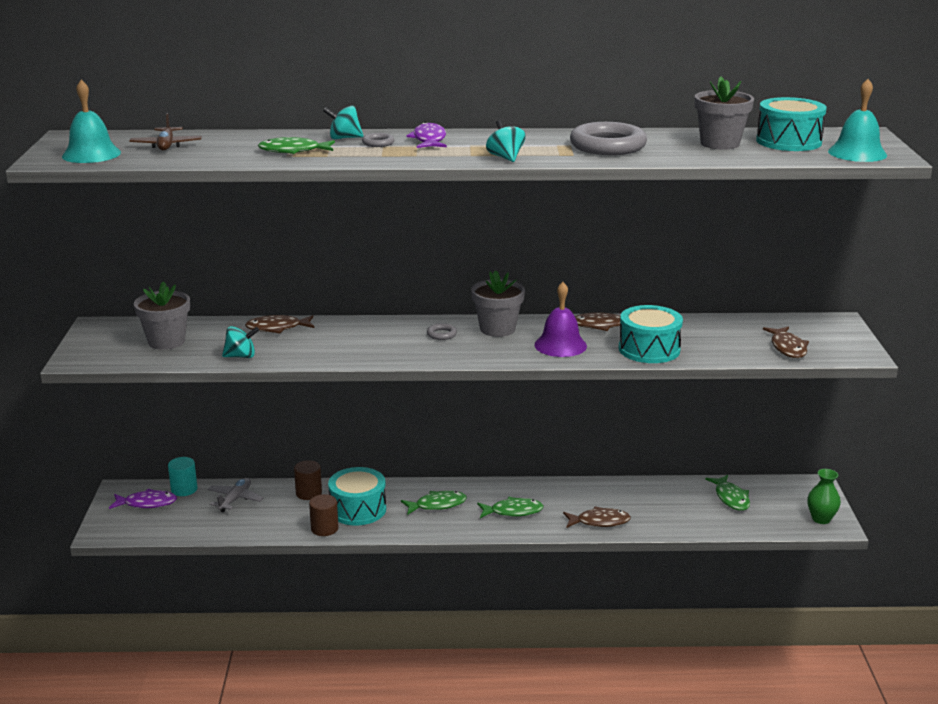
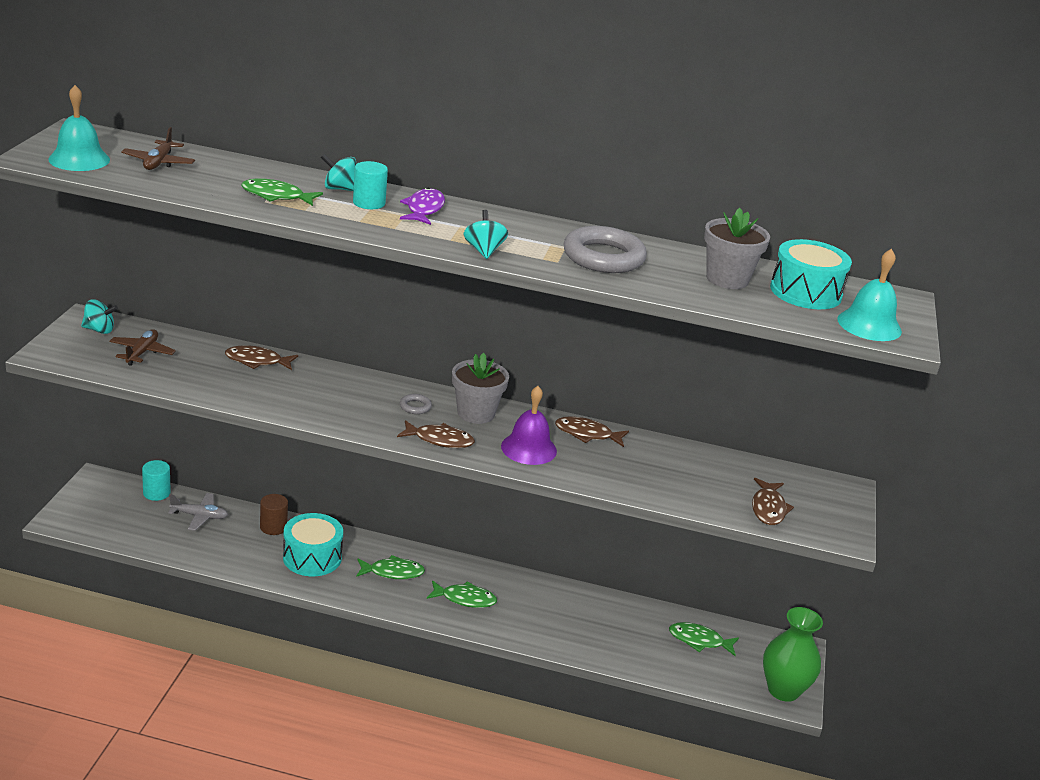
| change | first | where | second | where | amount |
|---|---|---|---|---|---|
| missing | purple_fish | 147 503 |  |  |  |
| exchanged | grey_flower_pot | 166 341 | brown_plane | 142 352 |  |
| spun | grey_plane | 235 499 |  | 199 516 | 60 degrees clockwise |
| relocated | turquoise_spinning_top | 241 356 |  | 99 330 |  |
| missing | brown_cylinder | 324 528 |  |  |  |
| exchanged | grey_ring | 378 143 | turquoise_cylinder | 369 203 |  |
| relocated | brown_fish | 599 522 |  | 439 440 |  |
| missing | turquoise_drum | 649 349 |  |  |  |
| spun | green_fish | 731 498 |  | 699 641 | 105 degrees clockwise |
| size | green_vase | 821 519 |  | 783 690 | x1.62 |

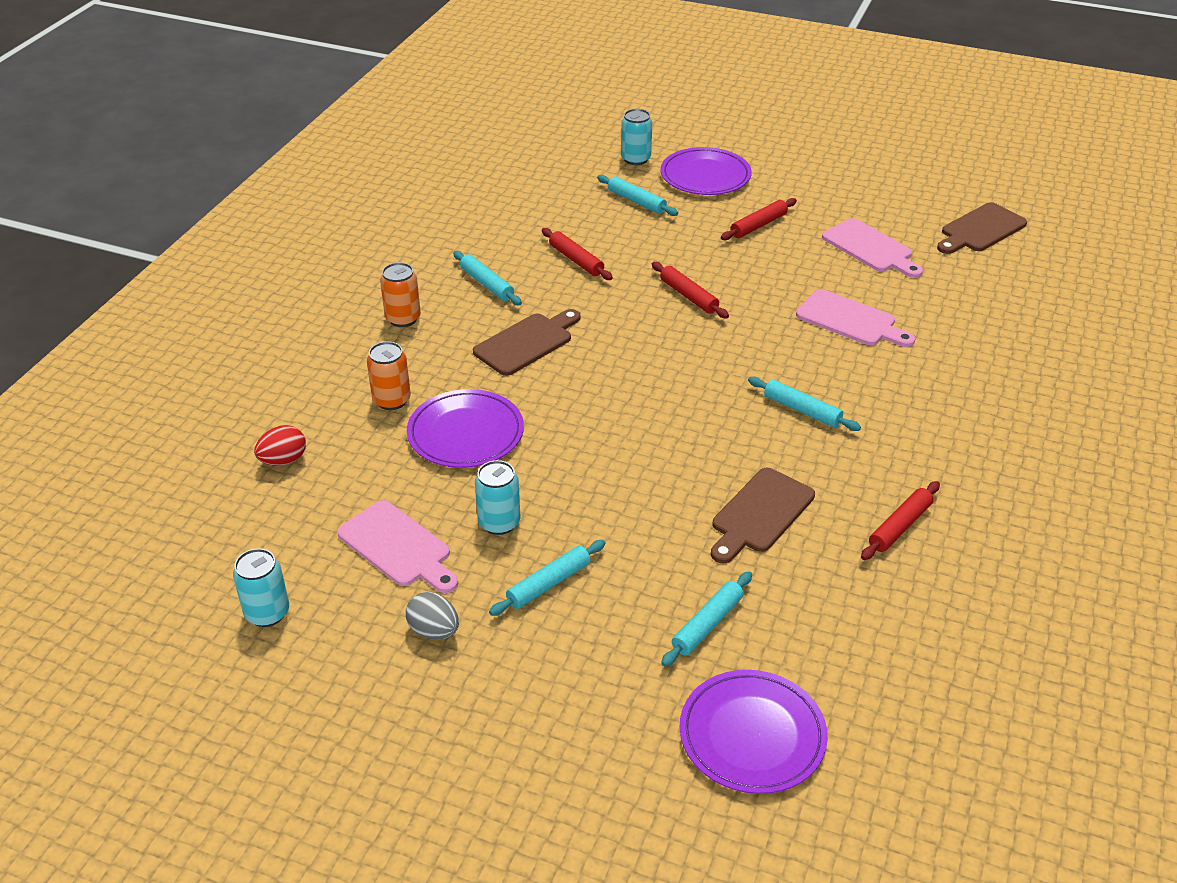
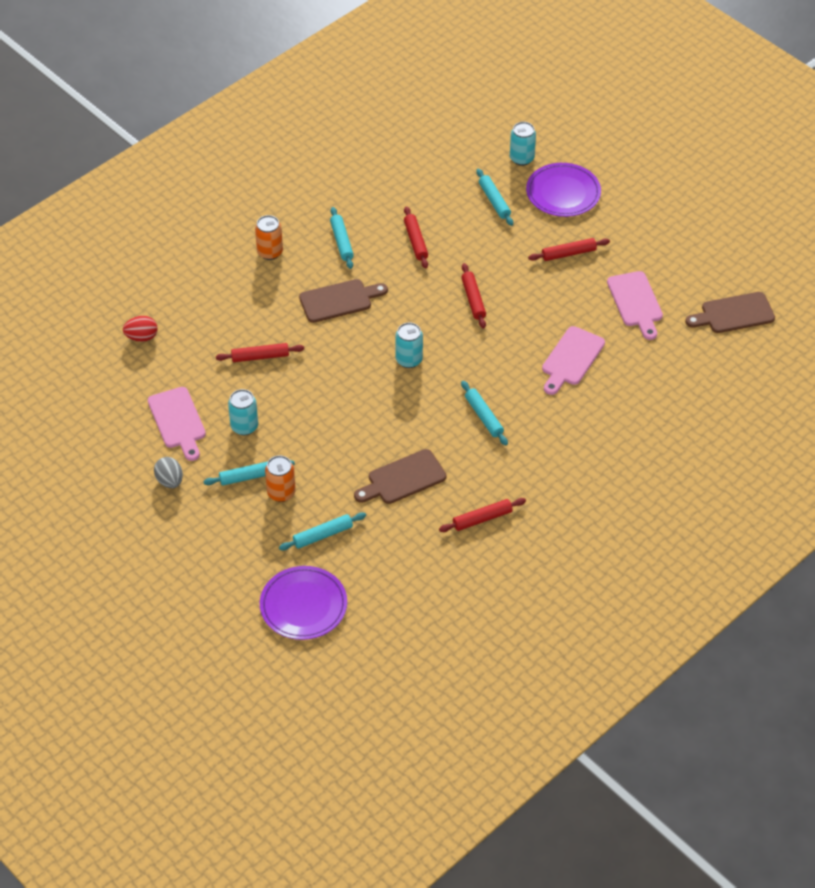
| change | first | where | second | where | amount |
|---|---|---|---|---|---|
| relocated | turquoise_can | 267 613 |  | 409 360 |  |
| relocated | orange_can | 392 400 |  | 281 493 |  |
| exchanged | purple_plate | 465 433 | red_rolling_pin | 260 357 |  |
| spun | pink_cutting_board | 850 320 |  | 571 359 | 60 degrees clockwise |

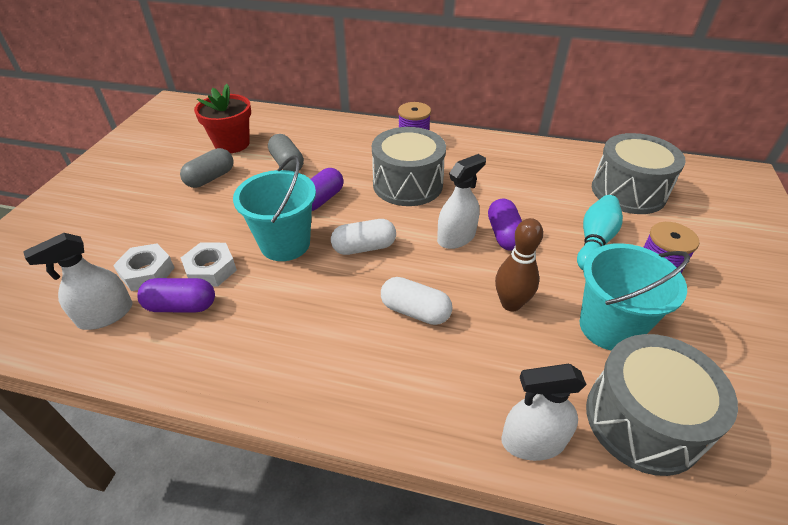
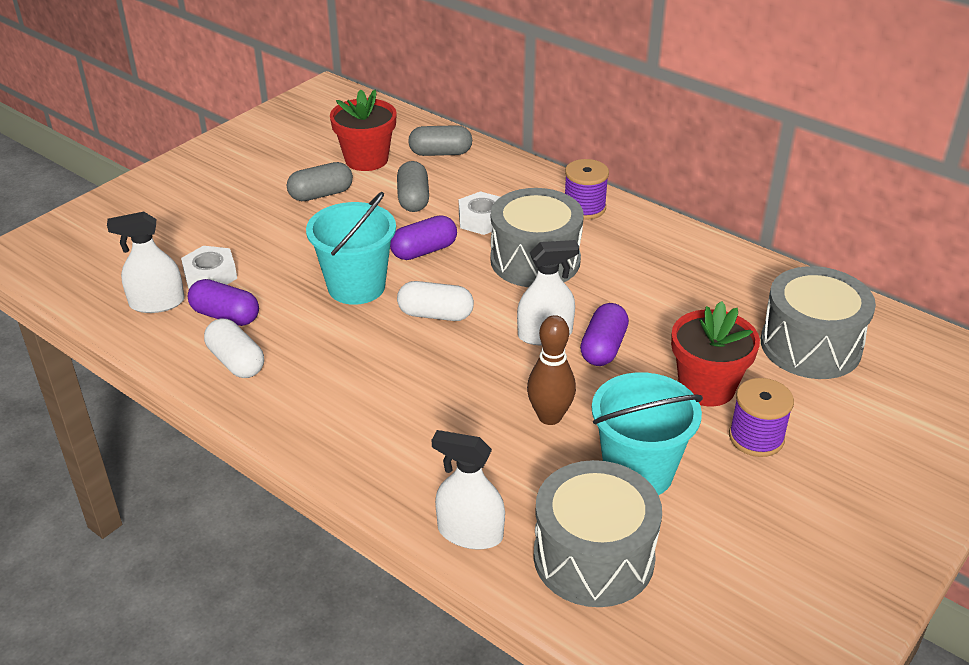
| change | first | where | second | where | amount |
|---|---|---|---|---|---|
| relocated | white_nut | 211 269 |  | 482 219 |  |
| relocated | white_capsule | 415 311 |  | 236 362 |  |
| exchanged | turquoise_bowling_pin | 594 241 | red_flower_pot | 706 387 |  |
| appeared |  |  | grey_capsule | 440 153 |  |

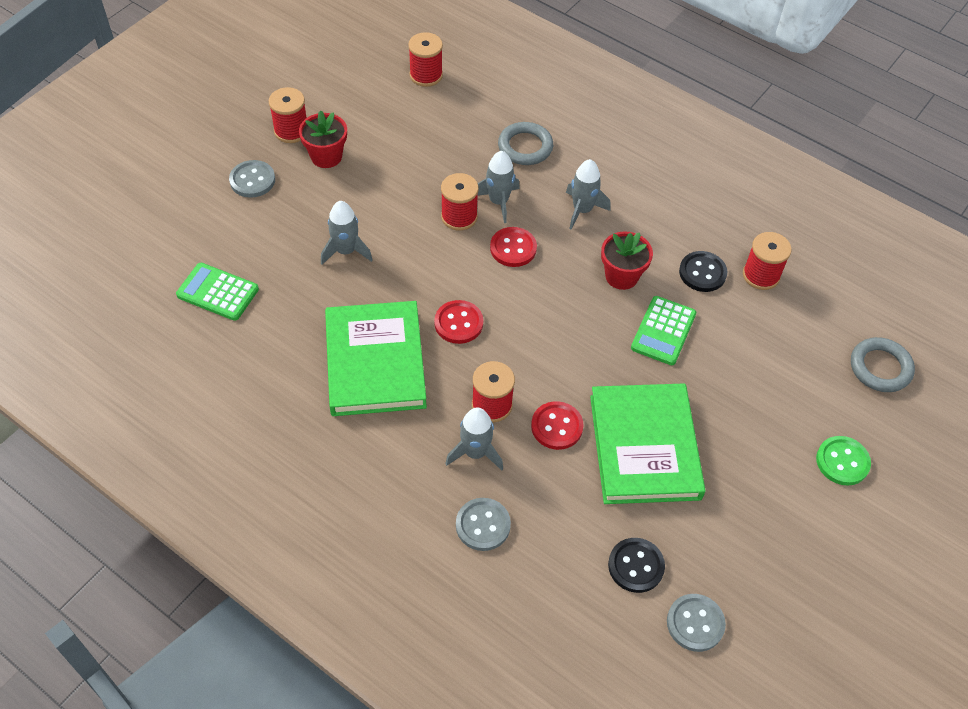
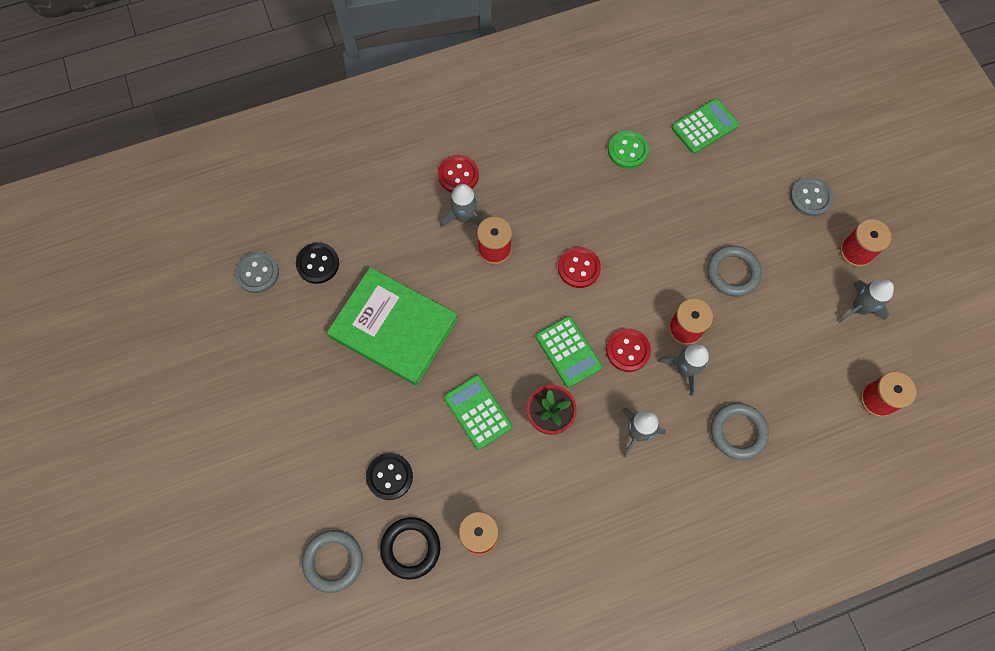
| change | first | where | second | where | amount |
|---|---|---|---|---|---|
| missing | red_flower_pot | 326 156 |  |  |  |
| relocated | grey_rocket | 346 251 |  | 859 308 |  |
| missing | green_book | 375 362 |  |  |  |
| missing | grey_button | 483 525 |  |  |  |
| relocated | red_button | 557 426 |  | 458 175 |  |
| relocated | black_button | 702 273 |  | 389 476 |  |
| relocated | green_button | 842 461 |  | 628 150 |  |
| appeared |  |  | black_ring | 410 548 |  |
| appeared |  |  | green_calculator | 568 352 |  |
| appeared |  |  | grey_ring | 732 272 |  |

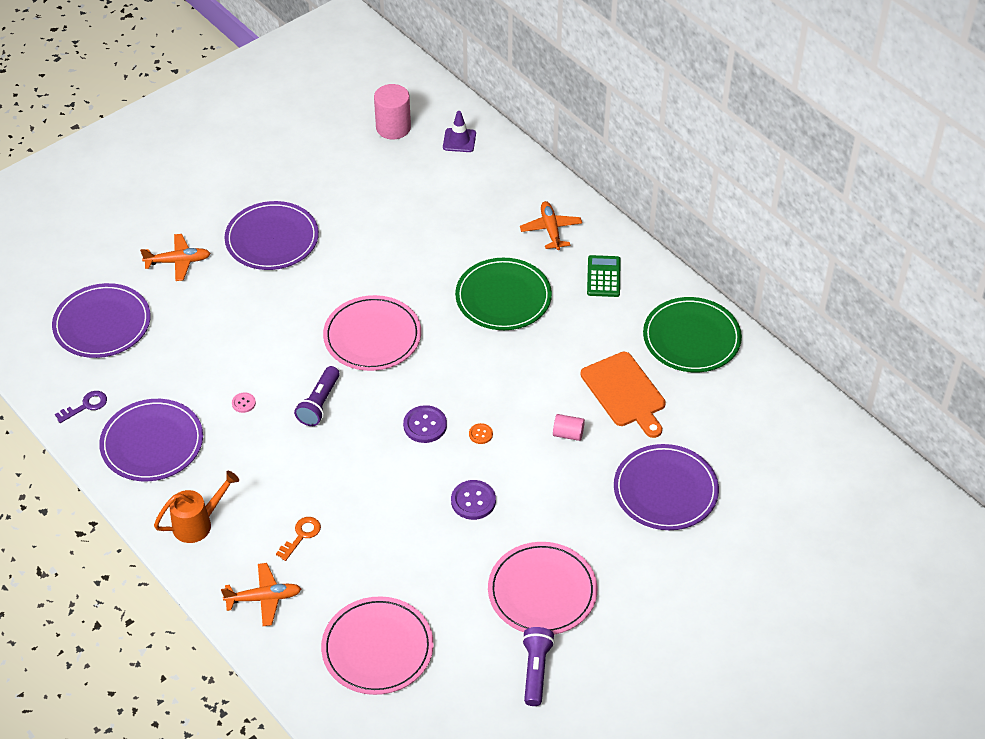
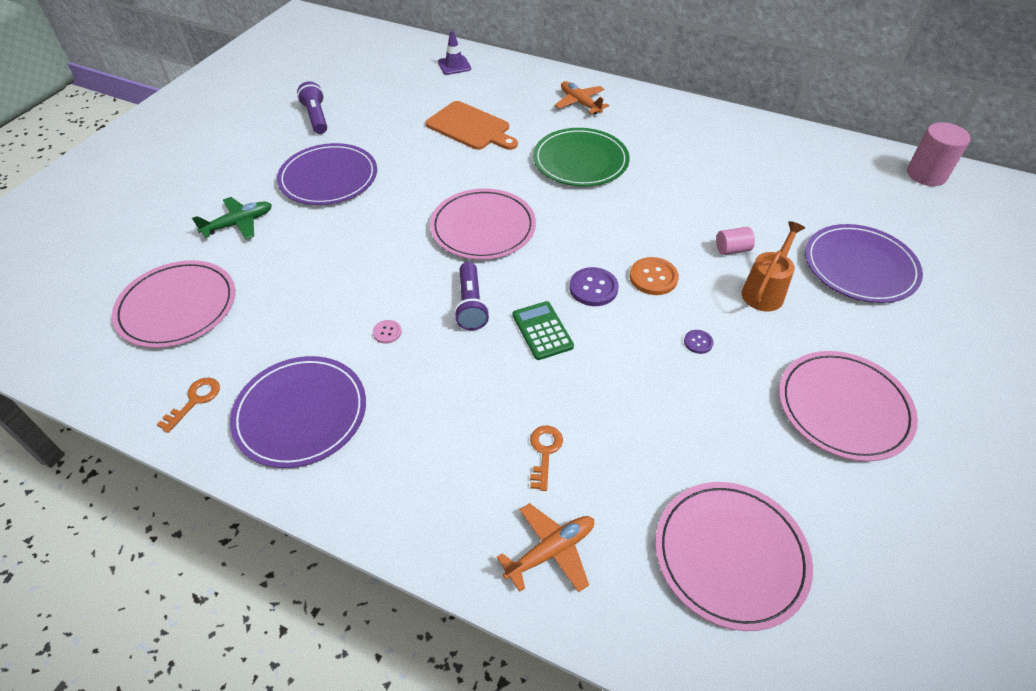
| change | first | where | second | where | amount |
|---|---|---|---|---|---|
| colour | purple_plate | 102 324 | pink_plate | 177 307 |  |
| colour | purple_key | 86 406 | orange_key | 195 400 |  |
| colour | orange_plane | 178 261 | green_plane | 239 223 |  |
| relocated | orange_watering_can | 198 524 |  | 765 291 |  |
| relocated | pink_cylinder | 393 128 |  | 926 174 |  |
| size | purple_button | 473 501 |  | 698 342 | x0.55 |
| size | orange_button | 480 434 |  | 653 277 | x1.82 |
| relocated | purple_flashlight | 536 670 |  | 316 117 |  |
| relocated | orange_cutting_board | 625 392 |  | 470 127 |  |
| relocated | green_calculator | 603 277 |  | 542 331 |  |
| missing | green_plate | 691 338 |  |  |  |

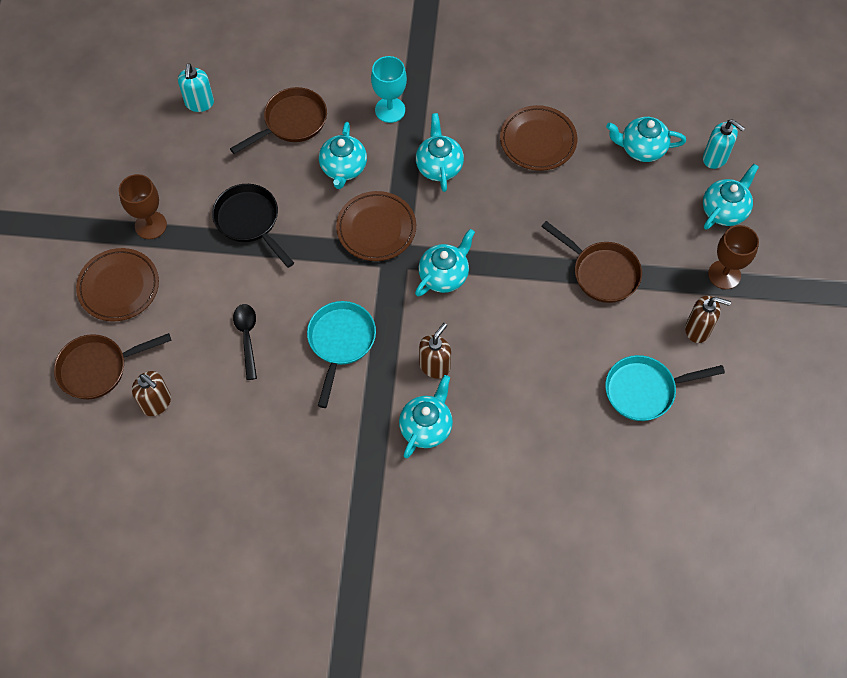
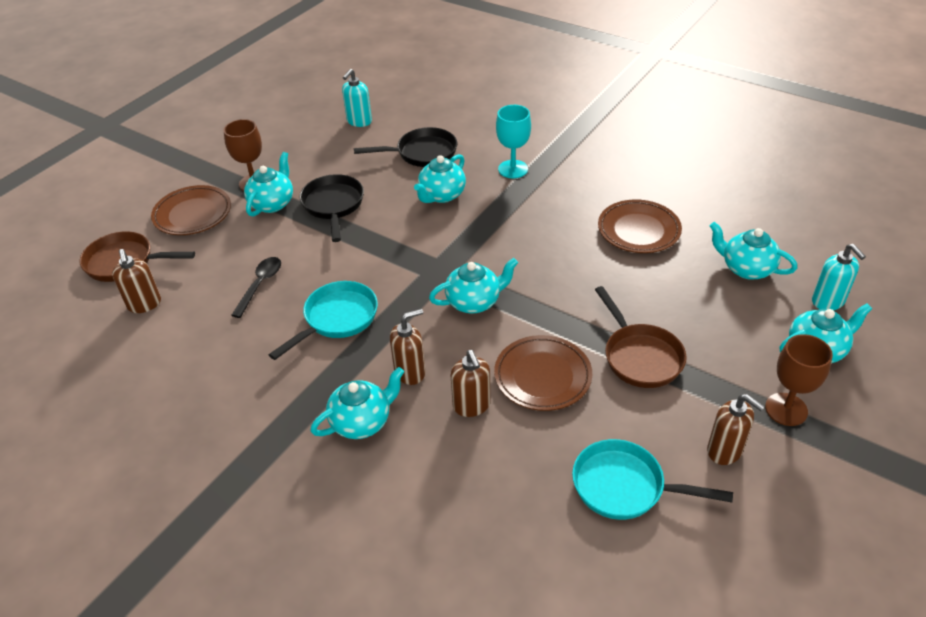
| change | first | where | second | where | amount |
|---|---|---|---|---|---|
| colour | brown_pan | 291 122 | black_pan | 422 153 |  |
| relocated | brown_plate | 376 229 |  | 542 376 |  |
| relocated | turquoise_teapot | 439 166 |  | 272 203 |  |
| appeared |  |  | brown_soap_dispenser | 472 405 |  |

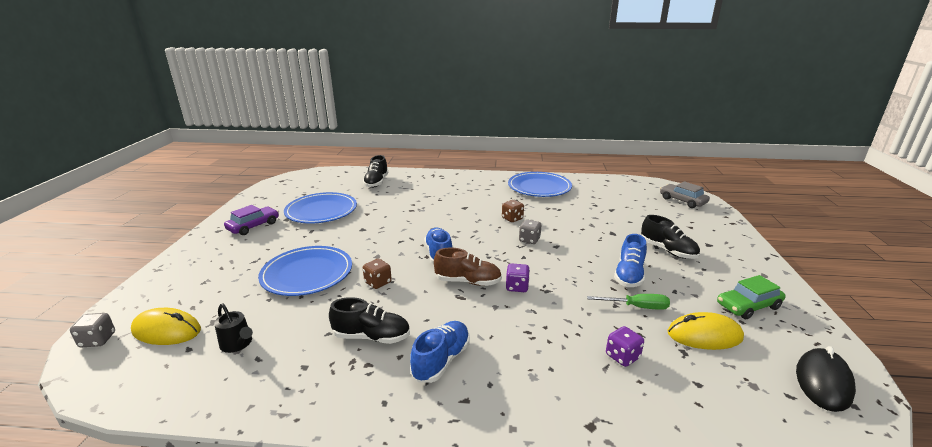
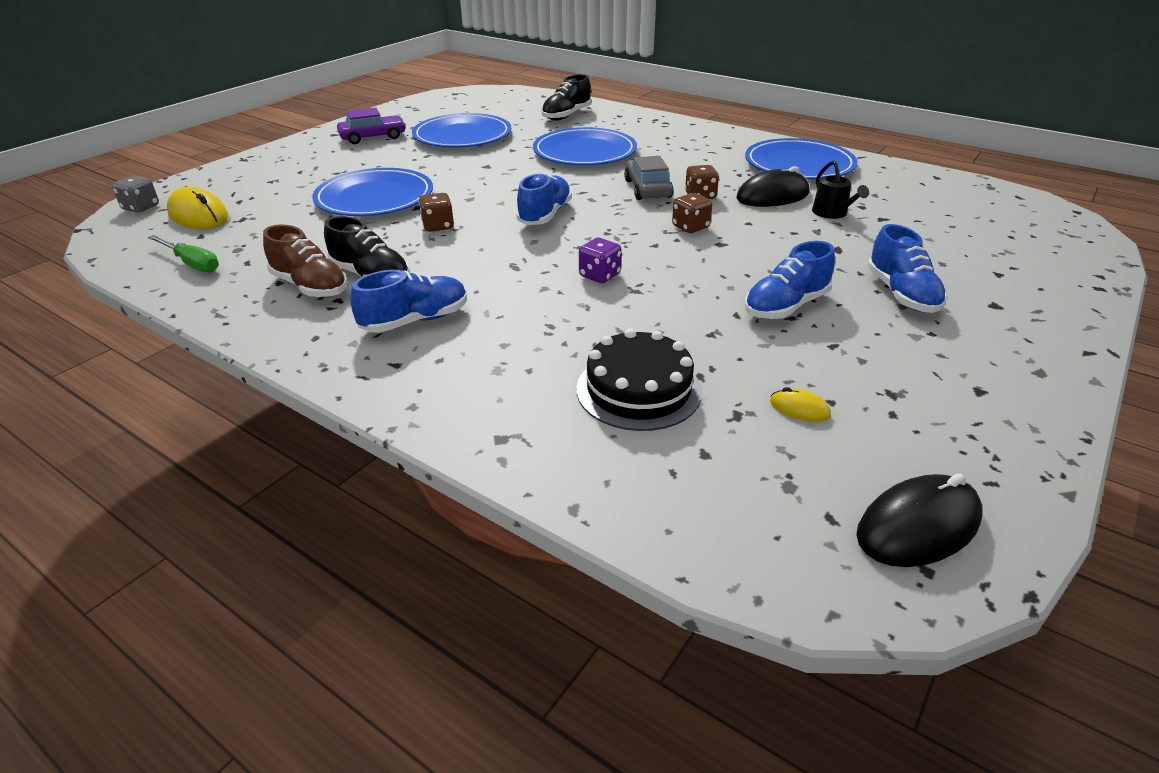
| change | first | where | second | where | amount |
|---|---|---|---|---|---|
| relocated | black_watering_can | 238 344 |  | 832 213 |  |
| relocated | brown_shoe | 468 281 |  | 310 286 |  |
| colour | grey_dice | 529 240 | brown_dice | 690 227 |  |
| relocated | green_screwdriver | 637 307 |  | 192 264 |  |
| exchanged | purple_dice | 622 356 | black_cake | 638 390 |  |
| colour | black_shoe | 667 251 | blue_shoe | 901 294 |  |
| relocated | grey_car | 682 201 |  | 648 189 |  |
| size | yellow_mouse | 704 335 |  | 799 408 | x0.49 |
| missing | green_car | 748 306 |  |  |  |
| appeared |  |  | blue_plate | 584 152 |  |
| appeared |  |  | black_mouse | 772 196 |  |

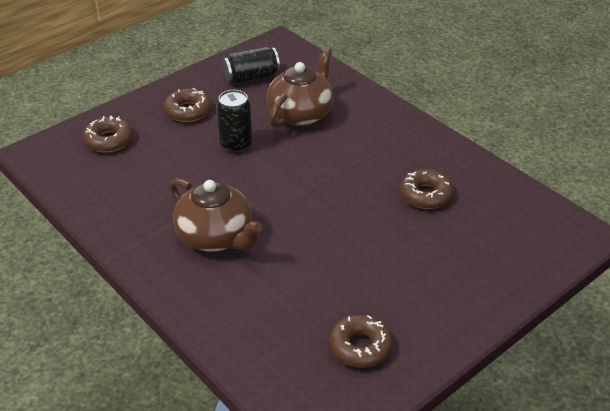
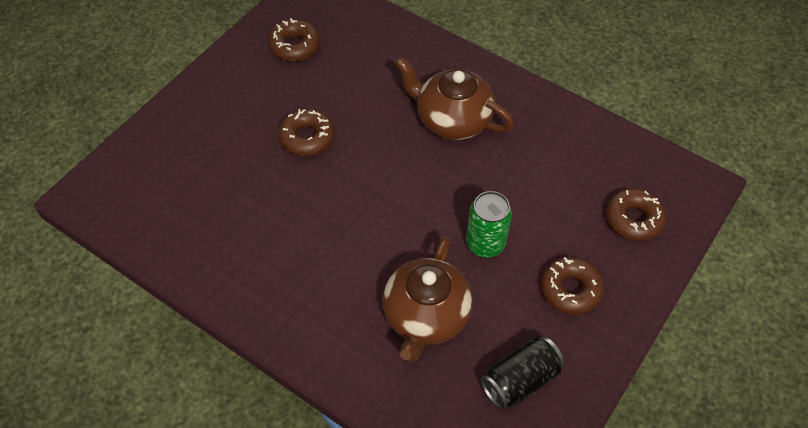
| change | first | where | second | where | amount |
|---|---|---|---|---|---|
| colour | black_can | 236 144 | green_can | 485 244 |  |
| relocated | brown_donut | 425 195 |  | 307 137 |  |

